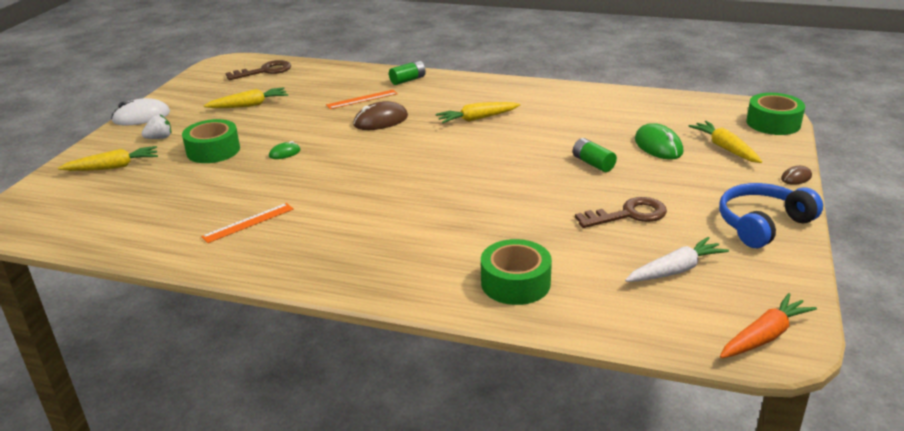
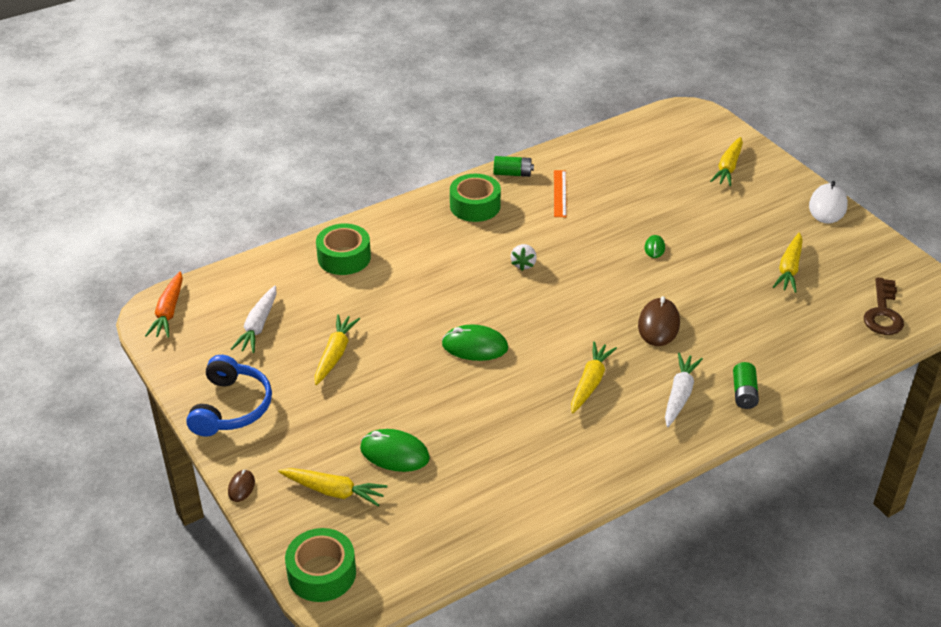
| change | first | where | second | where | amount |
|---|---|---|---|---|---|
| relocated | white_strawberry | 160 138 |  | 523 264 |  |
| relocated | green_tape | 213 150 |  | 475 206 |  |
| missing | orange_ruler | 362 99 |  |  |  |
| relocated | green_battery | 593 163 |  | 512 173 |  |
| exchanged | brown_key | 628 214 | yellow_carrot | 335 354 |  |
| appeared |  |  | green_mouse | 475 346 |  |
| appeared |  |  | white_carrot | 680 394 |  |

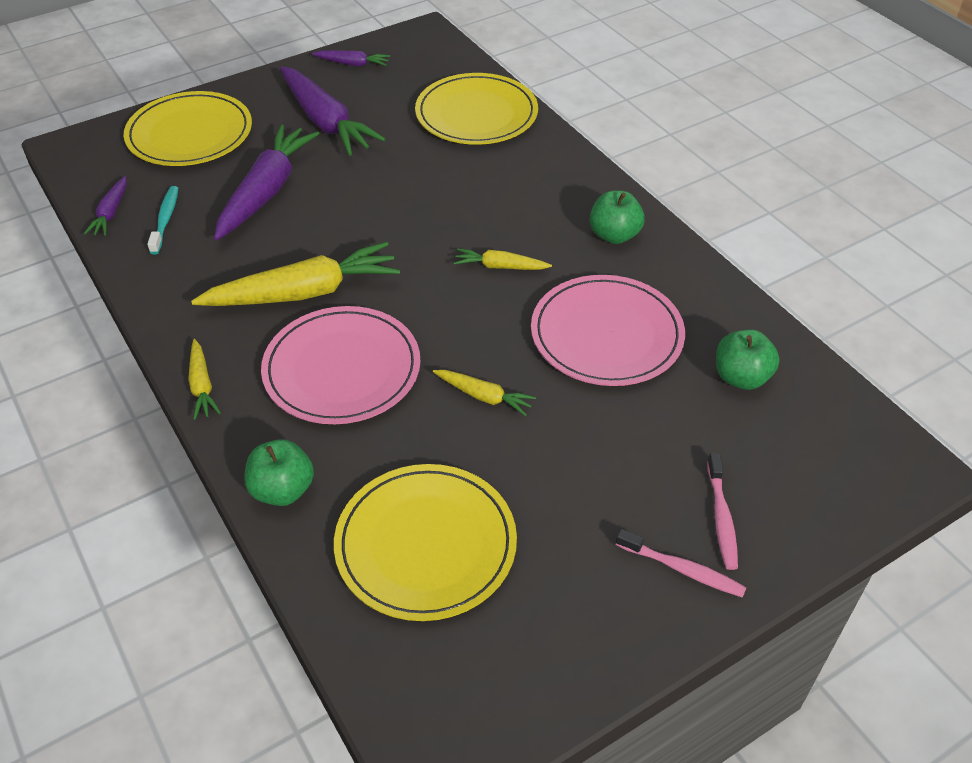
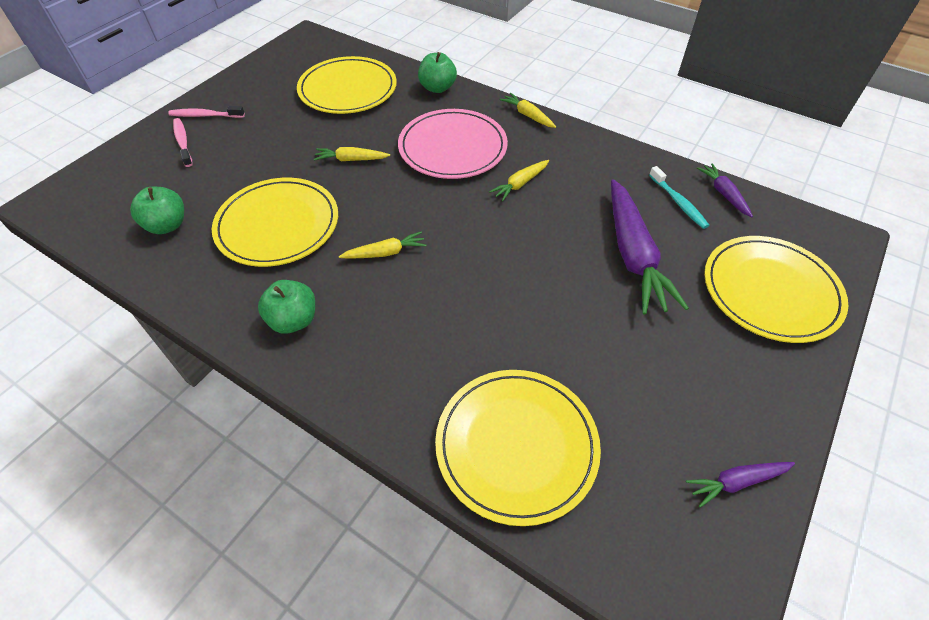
| change | first | where | second | where | amount |
|---|---|---|---|---|---|
| size | yellow_carrot | 304 292 |  | 520 184 | x0.49 |
| missing | purple_carrot | 326 122 |  |  |  |
| colour | pink_plate | 606 334 | yellow_plate | 278 225 |  |

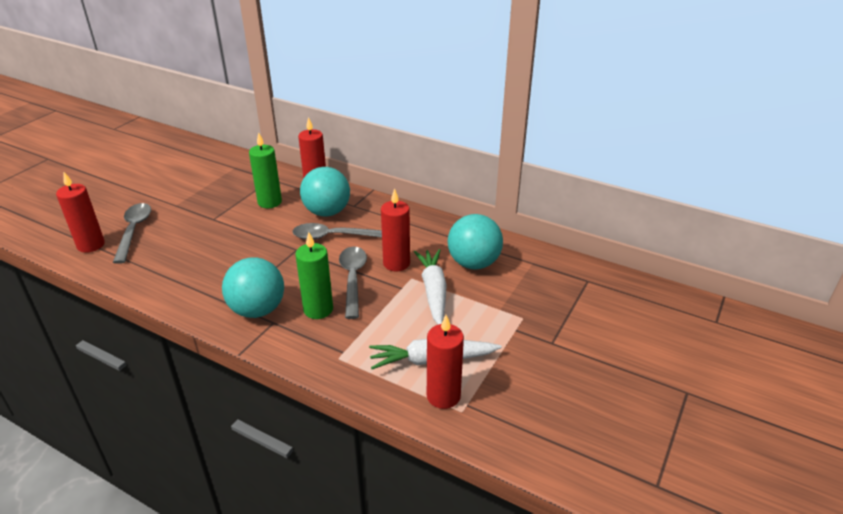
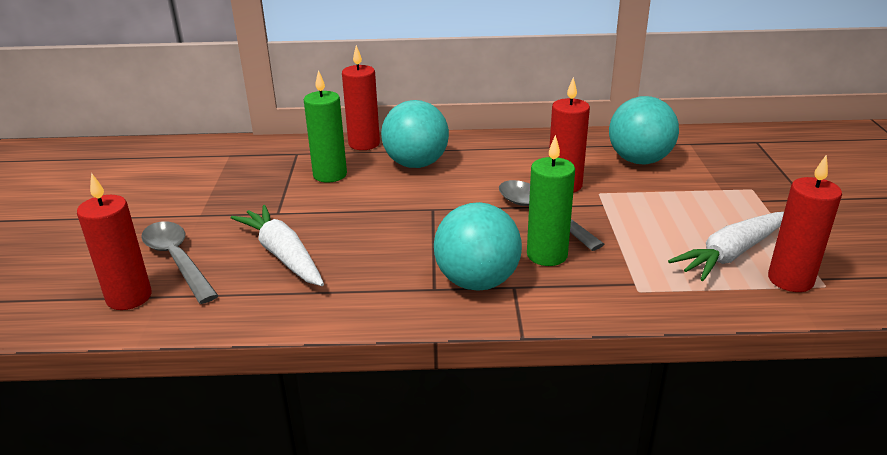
| change | first | where | second | where | amount |
|---|---|---|---|---|---|
| missing | grey_spoon | 333 236 |  |  |  |
| relocated | white_carrot | 433 291 |  | 283 255 |  |

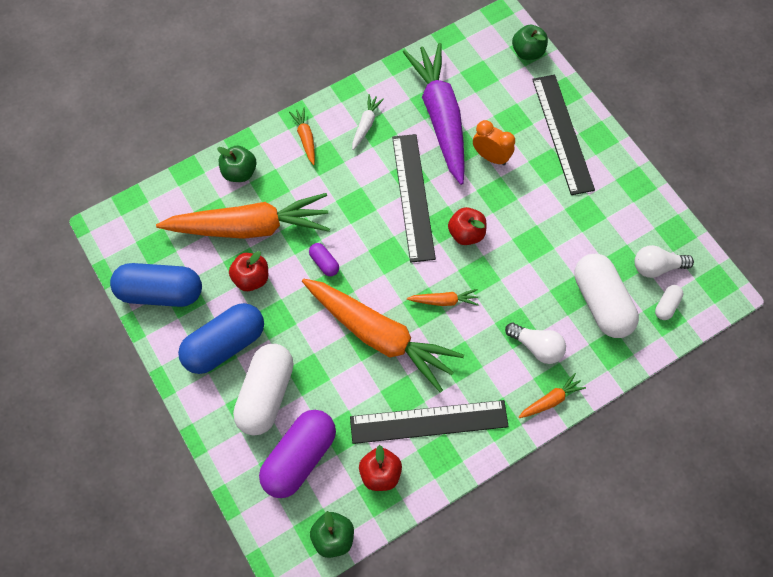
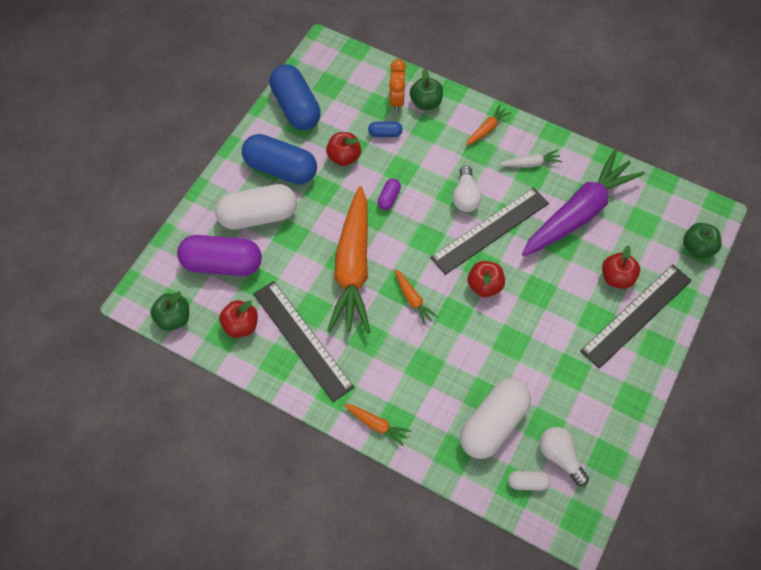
| change | first | where | second | where | amount |
|---|---|---|---|---|---|
| exchanged | orange_carrot | 250 227 | blue_capsule | 385 133 |  |
| relocated | orange_clock | 490 157 |  | 397 100 |  |
| relocated | white_light_bulb | 536 346 |  | 465 197 |  |
| appeared |  |  | red_apple | 616 278 |  |

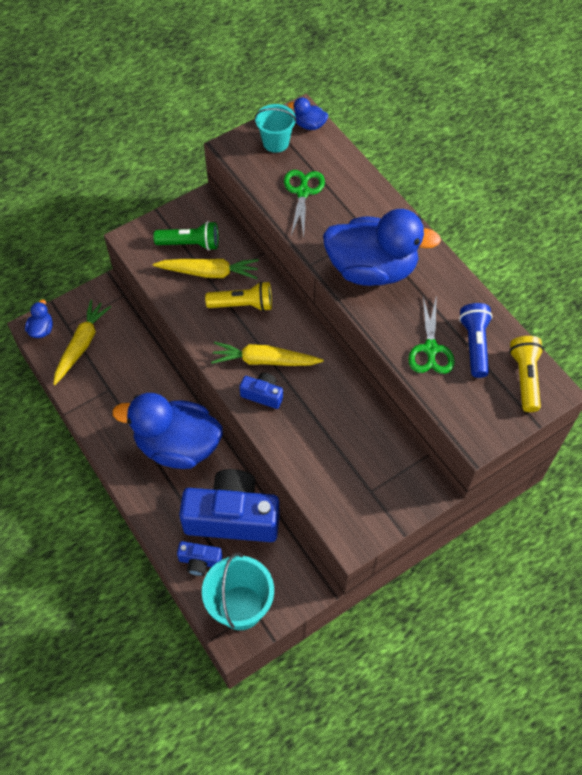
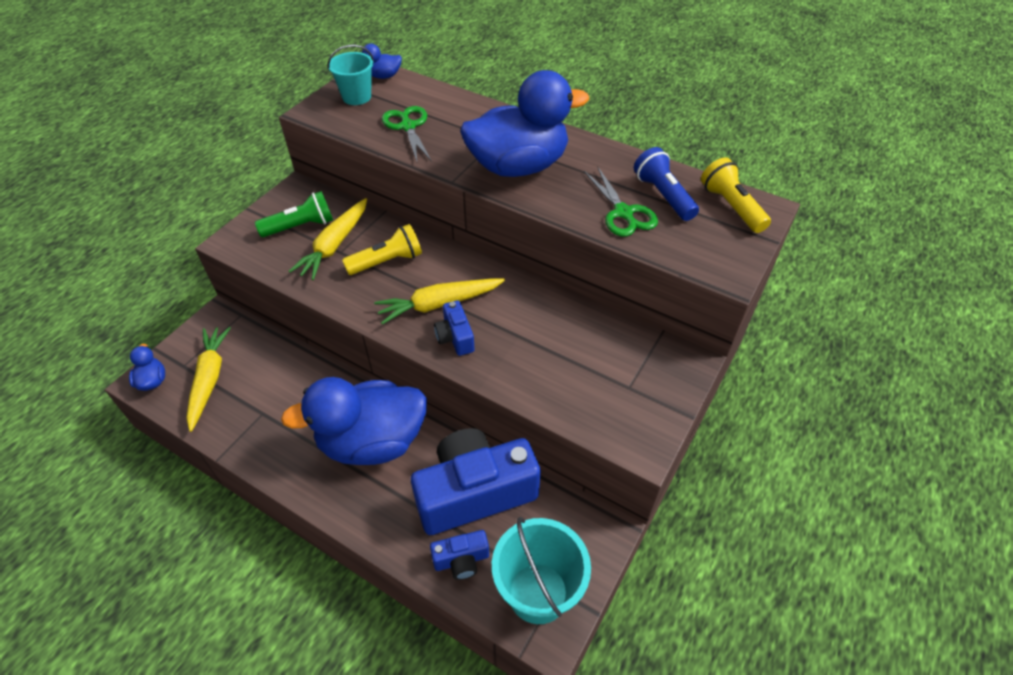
| change | first | where | second | where | amount |
|---|---|---|---|---|---|
| spun | yellow_carrot | 209 273 |  | 334 245 | 135 degrees clockwise |
| spun | blue_camera | 262 395 |  | 455 337 | 105 degrees counterclockwise |

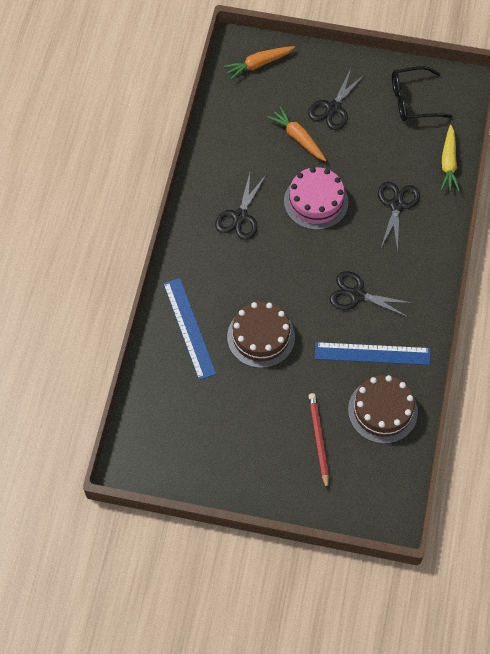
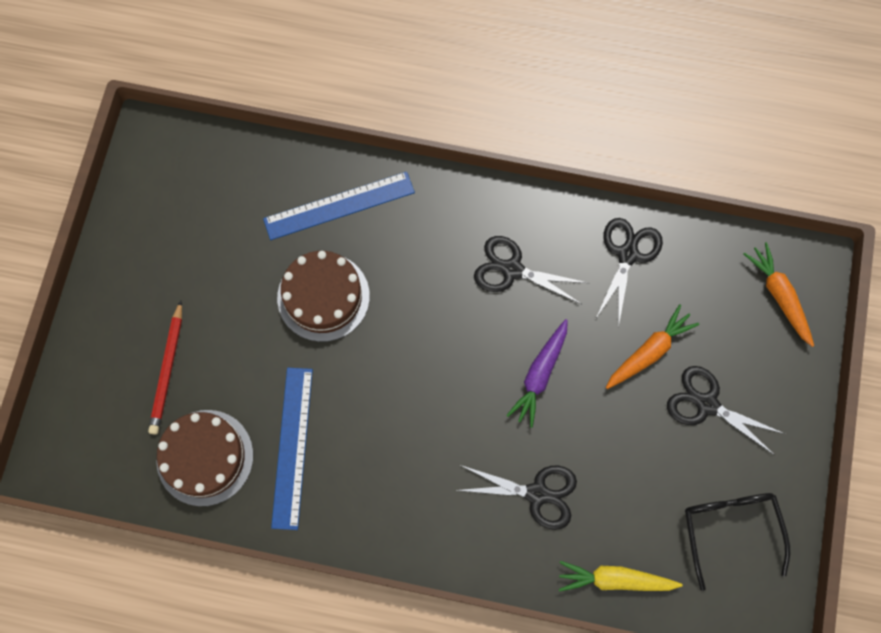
| change | first | where | second | where | amount |
|---|---|---|---|---|---|
| exchanged | pink_cake | 316 201 | purple_carrot | 539 375 |  |
| spun | red_pencil | 318 440 |  | 167 370 | 105 degrees clockwise |
| relocated | black_scissors | 357 295 |  | 627 254 |  |

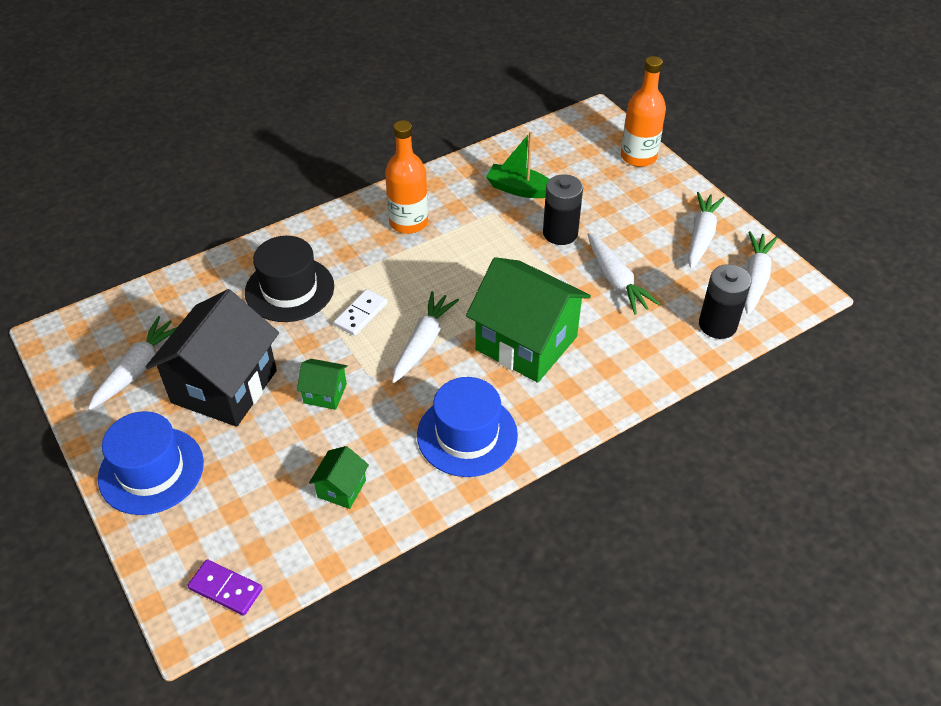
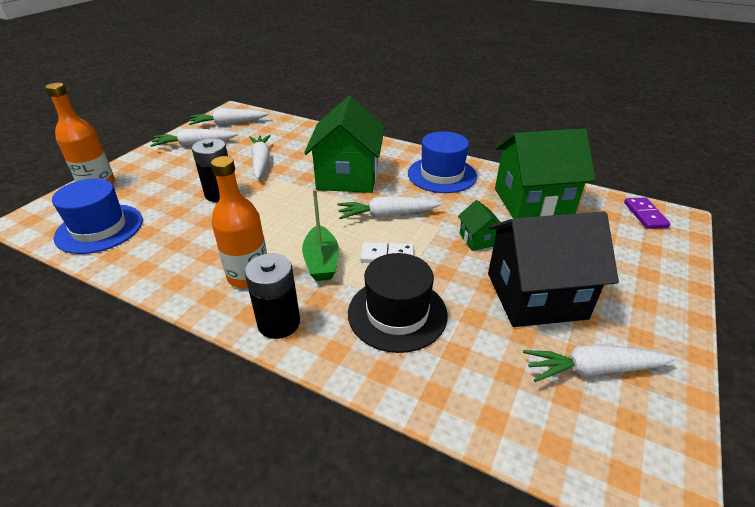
| change | first | where | second | where | amount |
|---|---|---|---|---|---|
| relocated | blue_hat | 151 470 |  | 99 228 |  |
| size | green_house | 341 488 |  | 533 202 | x2.28 |
| relocated | green_boat | 519 189 |  | 321 262 |  |
| spun | white_carrot | 616 281 |  | 261 161 | 45 degrees counterclockwise |
| relocated | black_battery | 717 325 |  | 279 323 |  |

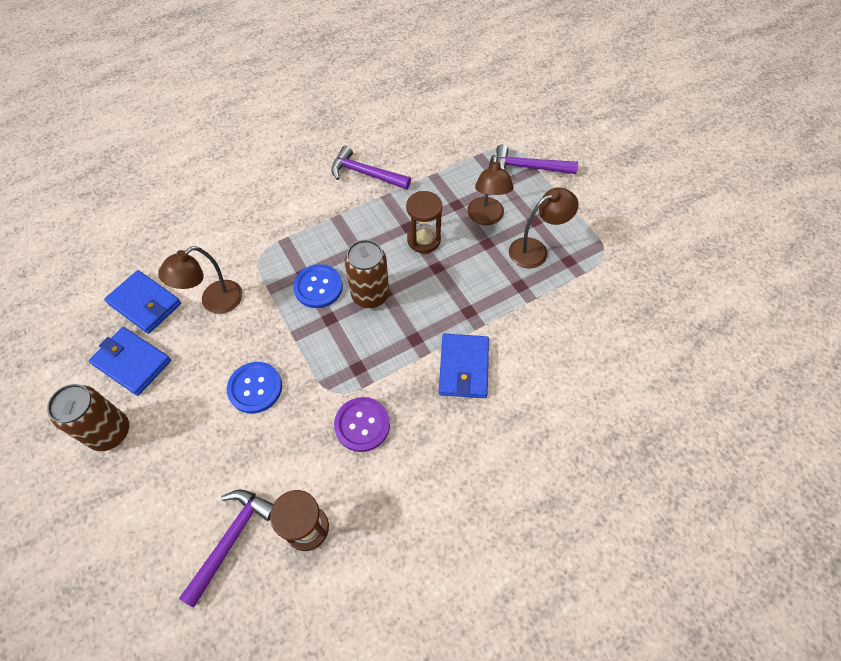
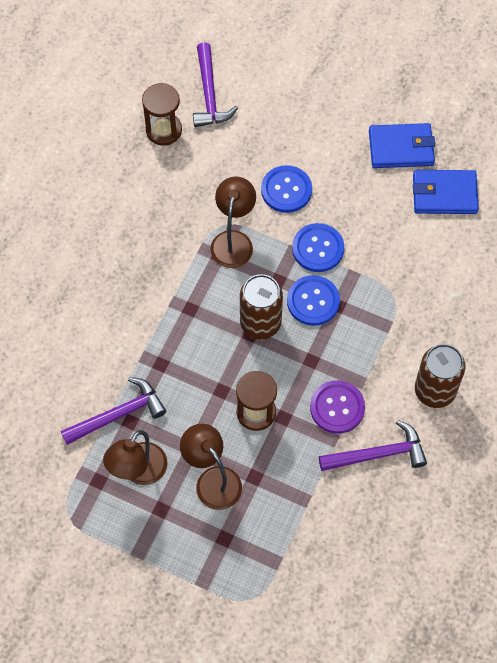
| change | first | where | second | where | amount |
|---|---|---|---|---|---|
| relocated | brown_can | 110 432 |  | 434 391 |  |
| relocated | brown_lamp | 214 302 |  | 233 241 |  |
| relocated | purple_button | 362 425 |  | 337 407 |  |
| missing | blue_wallet | 463 367 |  |  |  |
| relocated | purple_hammer | 529 168 |  | 118 414 |  |
| appeared |  |  | blue_button | 318 248 |  |

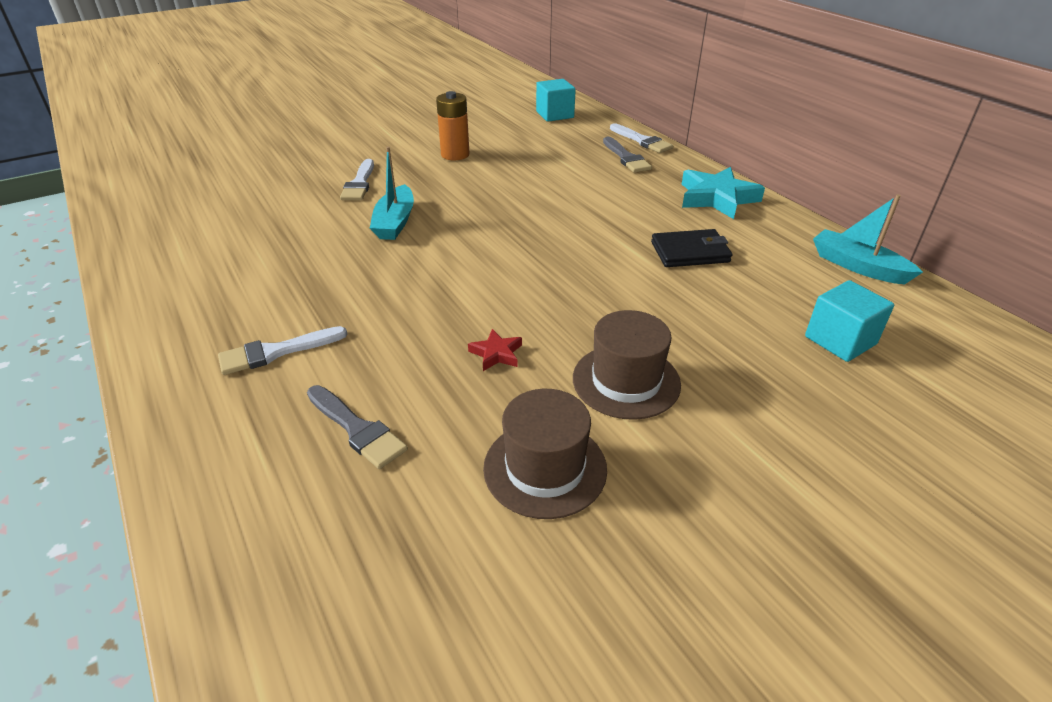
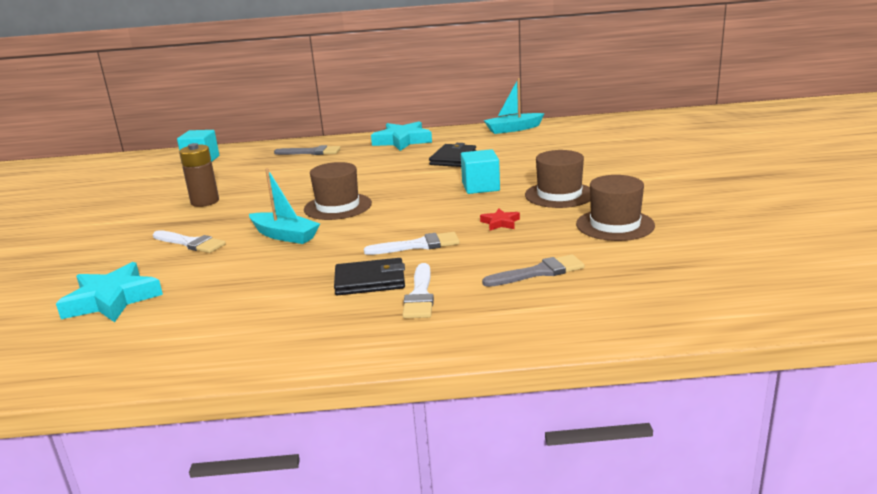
| change | first | where | second | where | amount |
|---|---|---|---|---|---|
| colour | orange_battery | 455 155 | brown_battery | 205 202 |  |
| relocated | white_brush | 642 140 |  | 418 245 |  |
| relocated | turquoise_cube | 840 340 |  | 480 187 |  |
| appeared |  |  | turquoise_star | 112 300 |  |
| appeared |  |  | brown_hat | 337 206 |  |
| appeared |  |  | black_wallet | 370 281 |  |

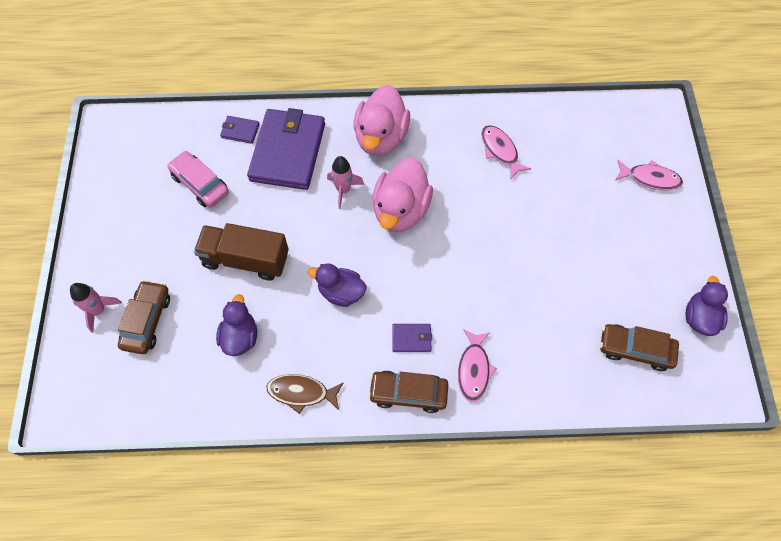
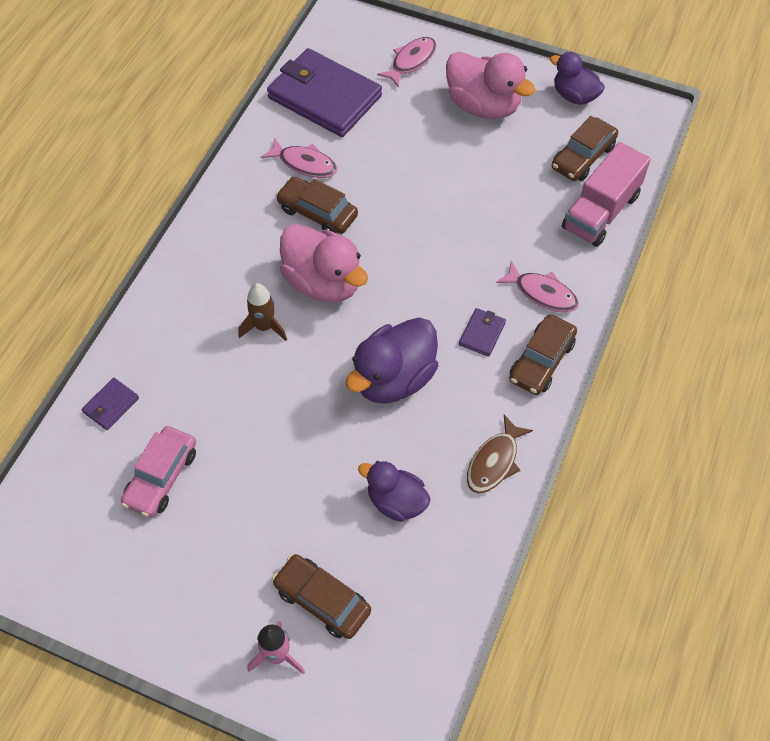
| change | first | where | second | where | amount |
|---|---|---|---|---|---|
| spun | pink_car | 200 184 |  | 161 477 | 45 degrees counterclockwise |
| missing | brown_truck | 245 259 |  |  |  |
| relocated | purple_wallet | 288 152 |  | 324 97 |  |
| size | purple_duck | 341 292 |  | 393 378 | x1.58 |
| colour | pink_rocket | 343 190 | brown_rocket | 264 327 |  |
| relocated | pink_duck | 381 137 |  | 483 106 |  |
| spun | pink_fish | 500 151 |  | 304 164 | 150 degrees counterclockwise |
| appeared |  |  | brown_car | 317 212 |  |
| appeared |  |  | pink_truck | 600 212 |  |

